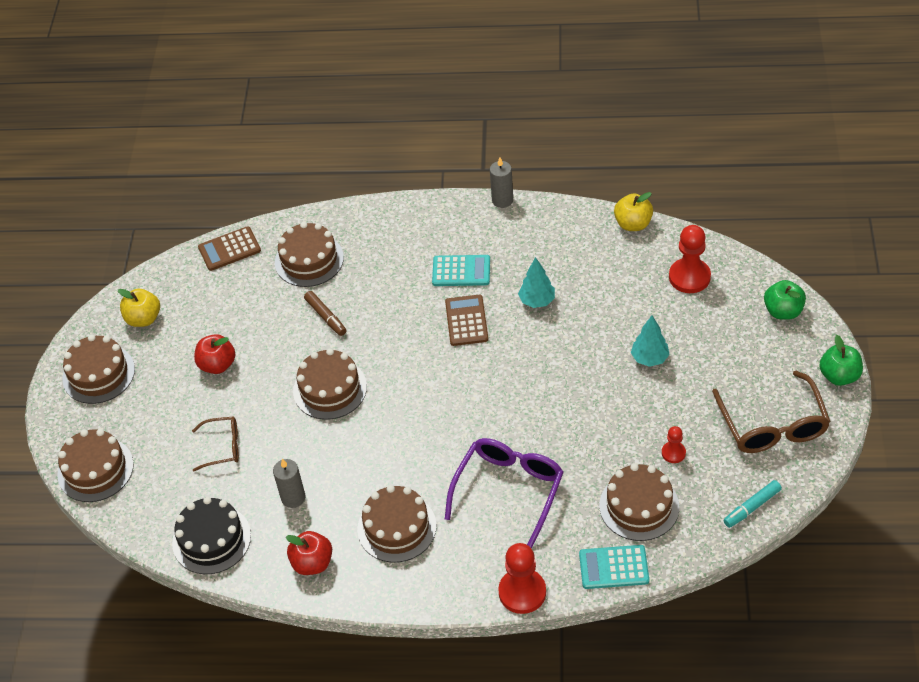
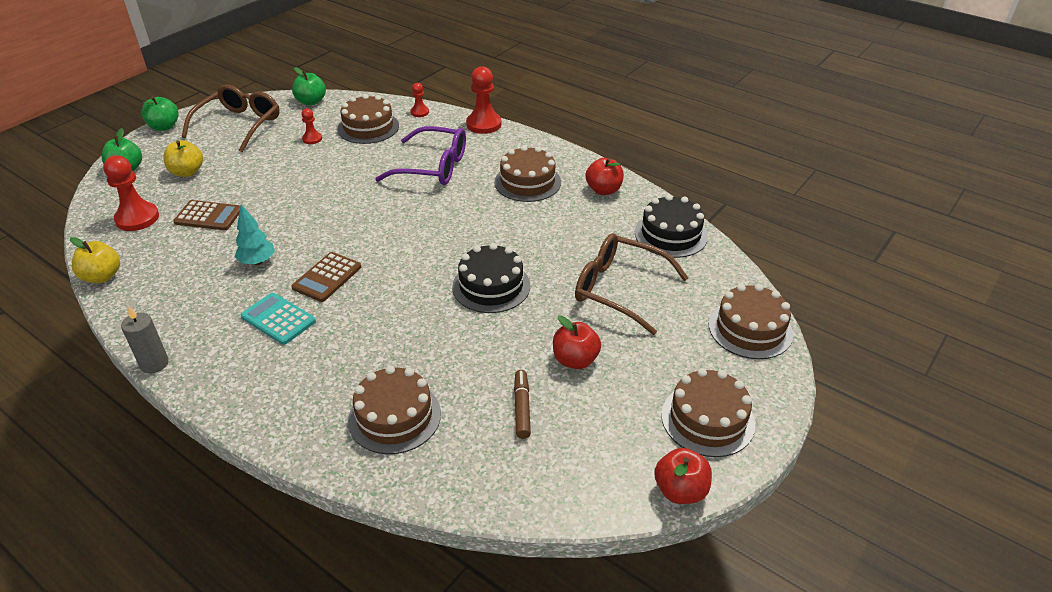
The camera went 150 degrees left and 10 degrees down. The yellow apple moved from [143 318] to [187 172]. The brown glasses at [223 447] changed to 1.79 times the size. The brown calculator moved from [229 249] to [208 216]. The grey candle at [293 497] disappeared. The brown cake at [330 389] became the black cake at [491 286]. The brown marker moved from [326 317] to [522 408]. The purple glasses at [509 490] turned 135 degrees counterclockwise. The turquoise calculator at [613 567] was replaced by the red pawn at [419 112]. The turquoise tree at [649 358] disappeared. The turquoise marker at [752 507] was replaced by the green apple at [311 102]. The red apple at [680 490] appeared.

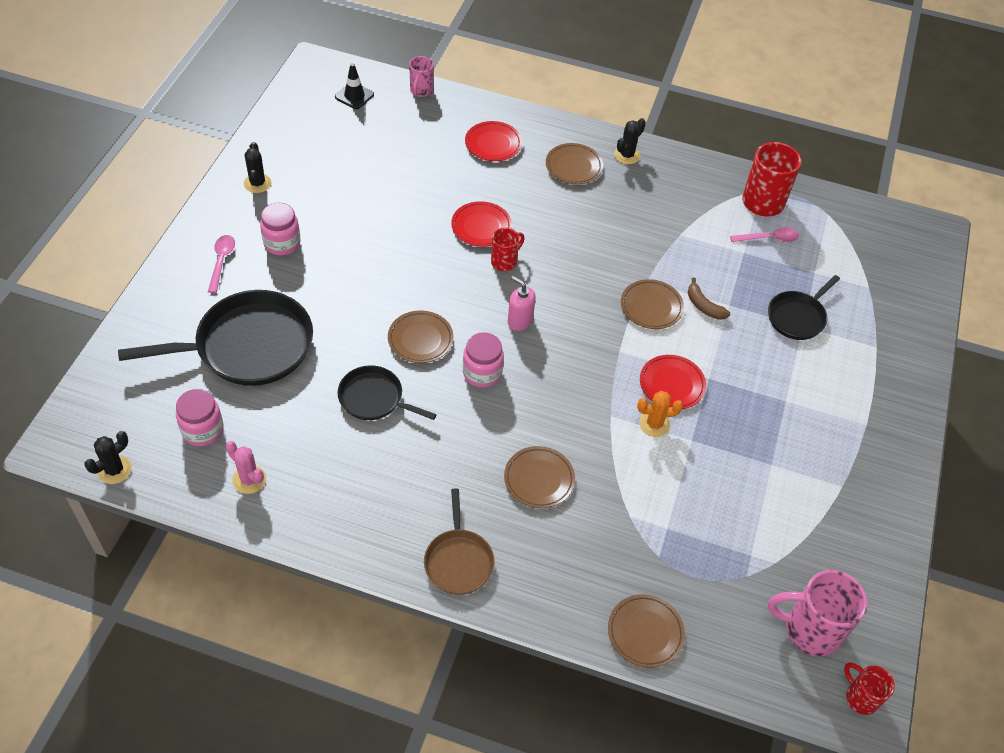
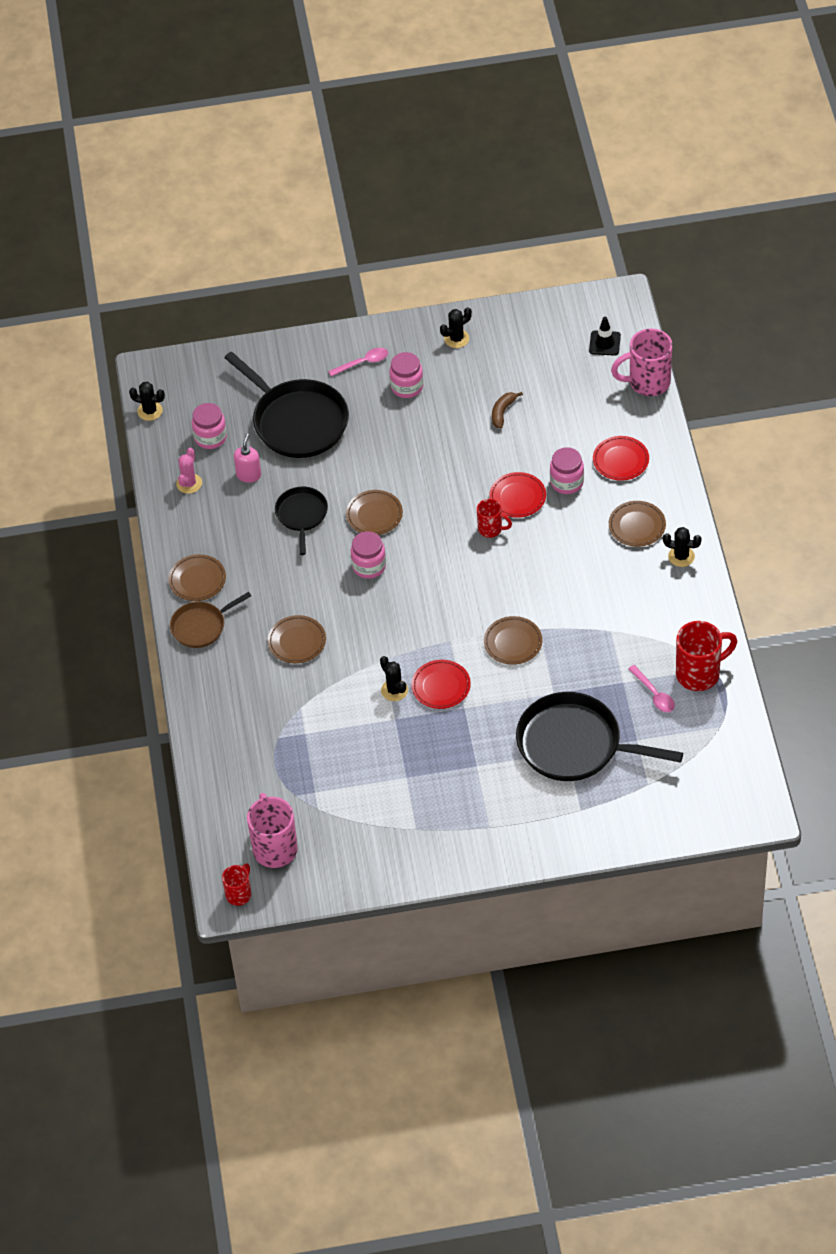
The camera went 70 degrees right and 0 degrees up. The pink mug at [421 91] changed to 1.76 times the size. The pink soap dispenser moved from [519 321] to [249 475]. The brown plate moved from [645 632] to [197 580]. The orange cactus at [654 424] became the black cactus at [394 690]. The brown banana moved from [704 306] to [502 412]. The black pan at [797 317] changed to 1.84 times the size. The pink jar at [567 482] appeared.

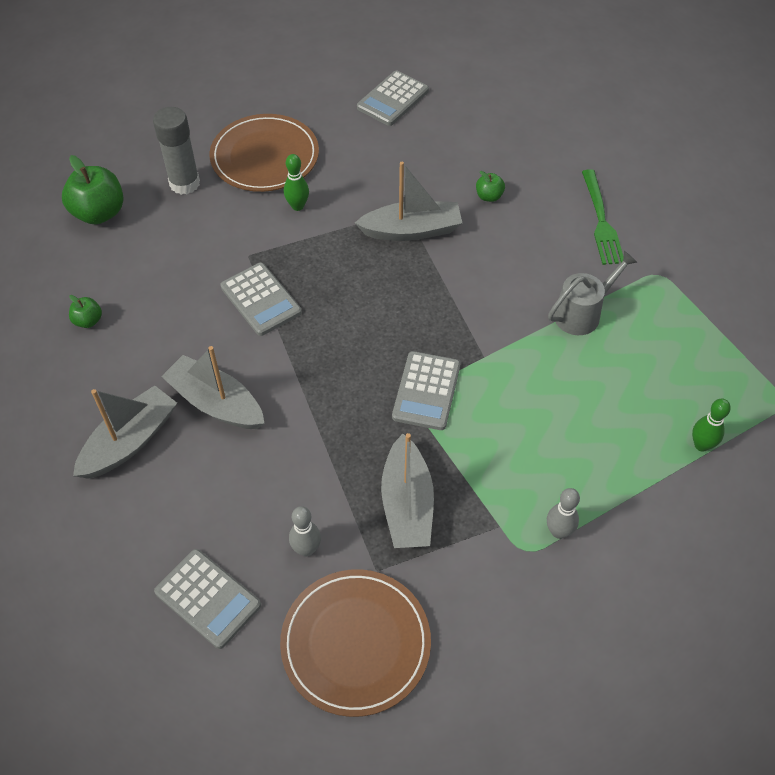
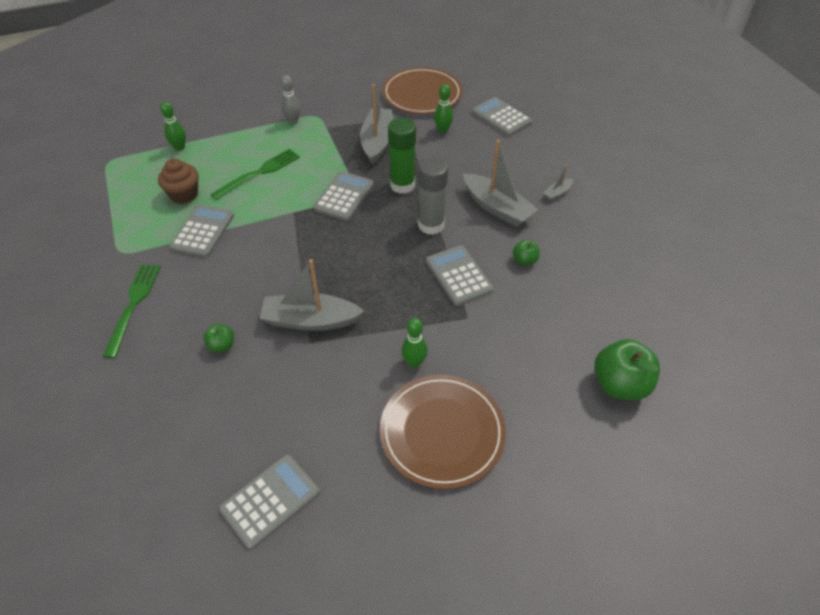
The camera went 170 degrees left and 5 degrees down. The green apple moved from [88 321] to [524 260]. The grey boat at [129 441] changed to 0.46 times the size. The grey glue stick moved from [184 183] to [431 225]. The grey bowling pin at [306 549] became the green bowling pin at [442 130]. The grey watering can at [582 313] was replaced by the grey calculator at [203 231]. The brown cupcake at [184 195] appeared. The green fork at [259 173] appeared. The green glue stick at [402 185] appeared.

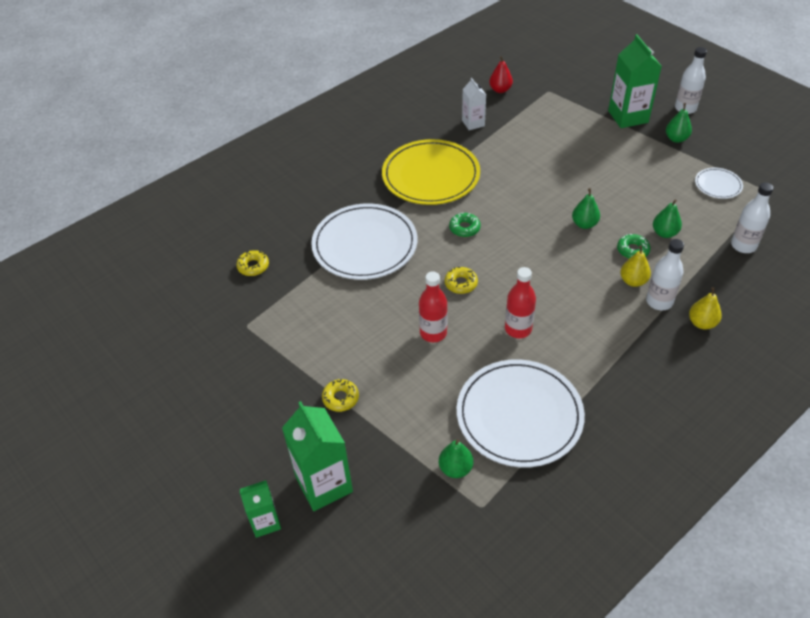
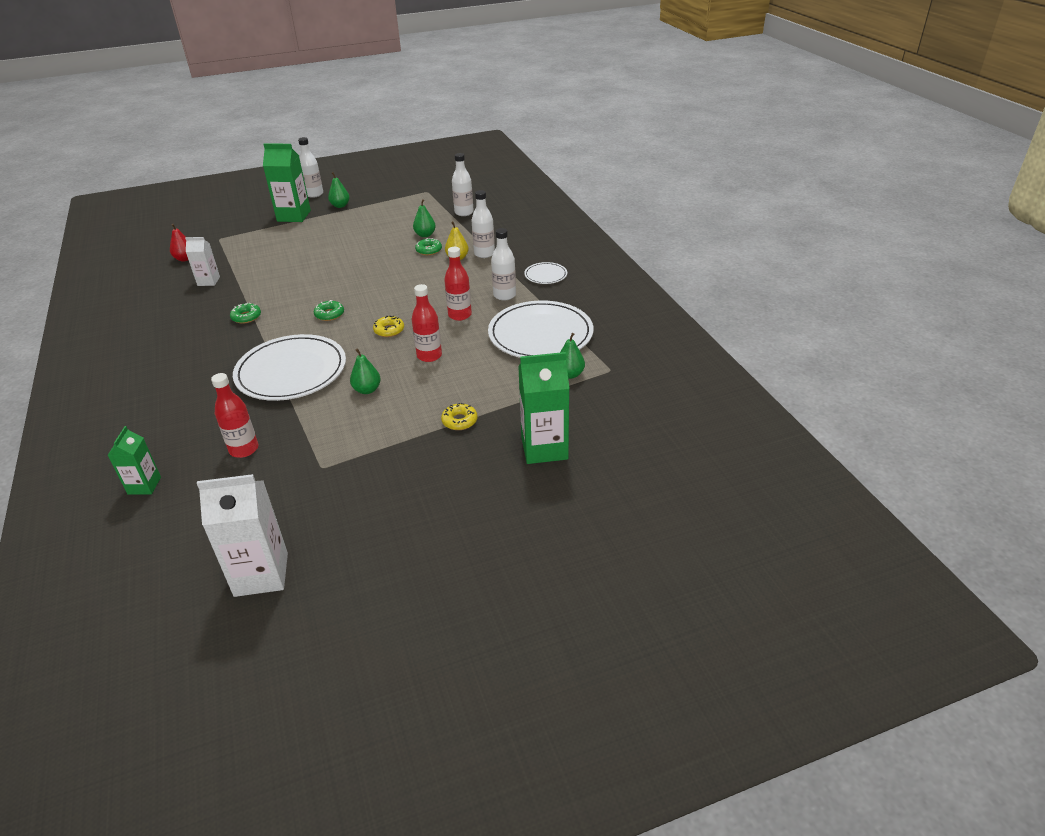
The camera went 70 degrees left and 10 degrees down. The yellow donut at [253 266] was replaced by the red bottle at [244 449]. The green carton moved from [265 522] to [144 485]. The yellow plate at [431 175] was replaced by the green donut at [246 317]. The green pear moved from [584 224] to [367 390]. The yellow pear at [702 323] disappeared. The white plate moved from [718 185] to [545 275]. The white carton at [261 574] appeared. The white bottle at [504 295] appeared.

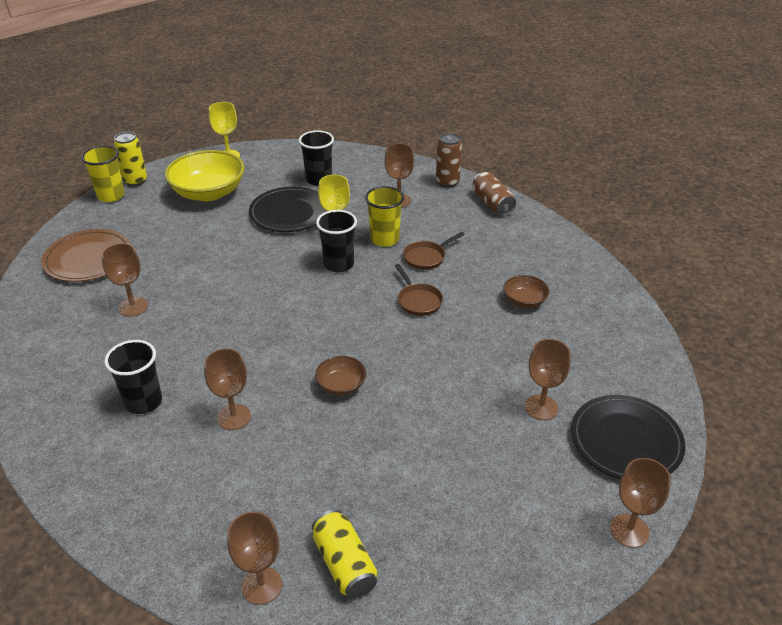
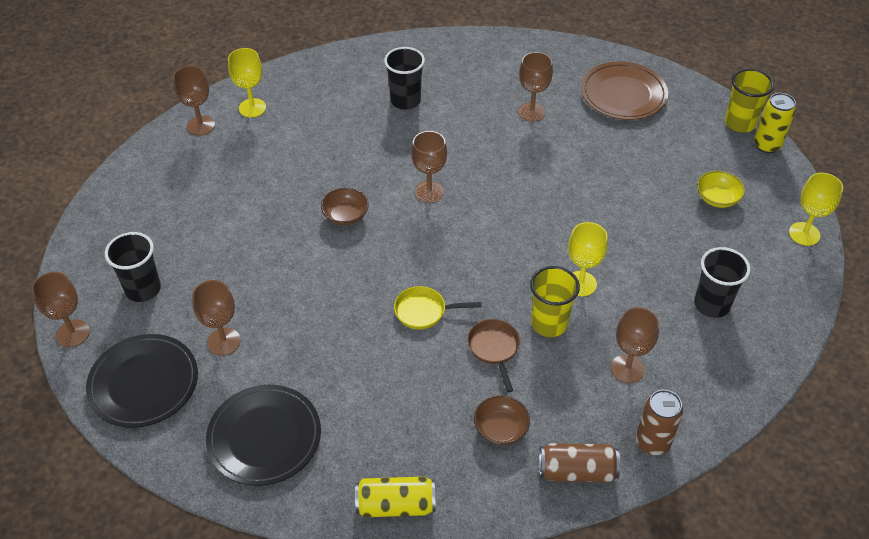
The camera went 115 degrees right and 10 degrees up. The yellow bowl at [208 193] changed to 0.49 times the size. The brown goblet moved from [234 417] to [429 192]. The black plate moved from [289 213] to [264 437]. The yellow can moved from [344 564] to [396 505]. The black cup moved from [338 264] to [143 289]. The brown pan at [418 301] became the yellow pan at [424 311]. The brown bowl moved from [524 301] to [500 428]. The yellow goblet at [252 108] appeared.

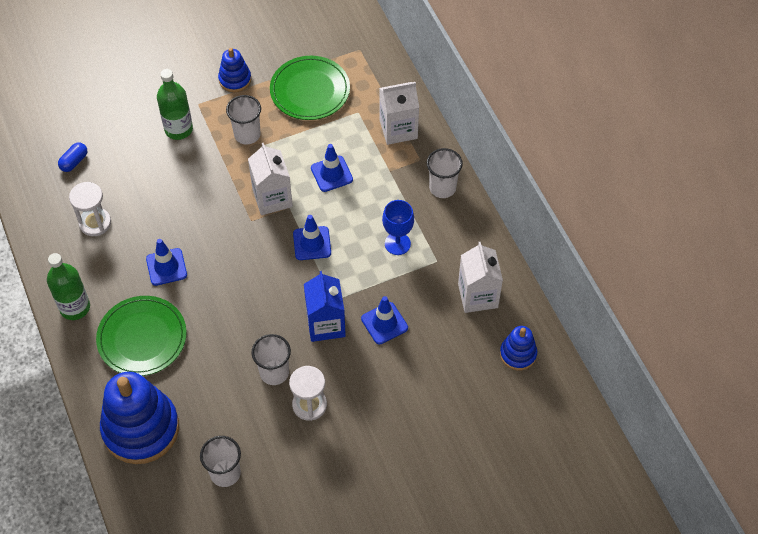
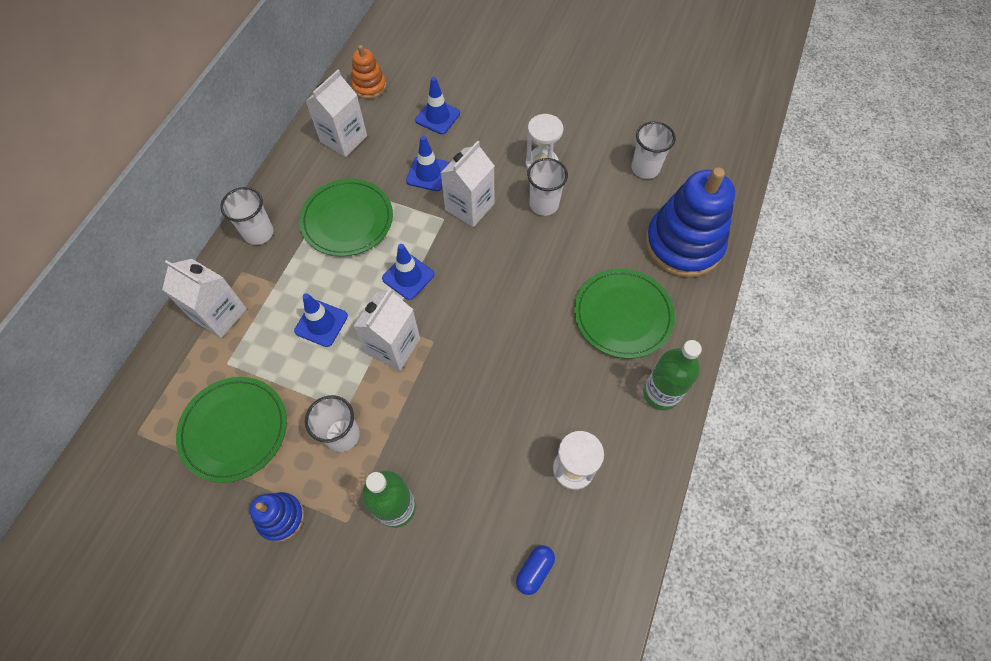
The camera went 135 degrees left and 5 degrees up. The blue capsule at [74 162] turned 45 degrees counterclockwise. The blue traffic cone moved from [166 267] to [437 117]. The blue carton at [325 324] became the white carton at [469 207]. The blue goblet at [397 244] was replaced by the green plate at [347 220]. The blue stacking toy at [518 354] became the orange stacking toy at [369 86].

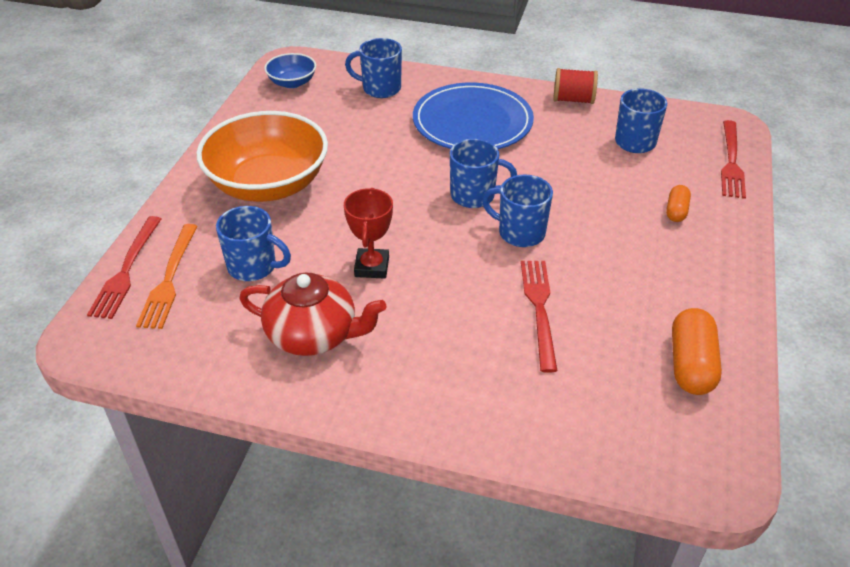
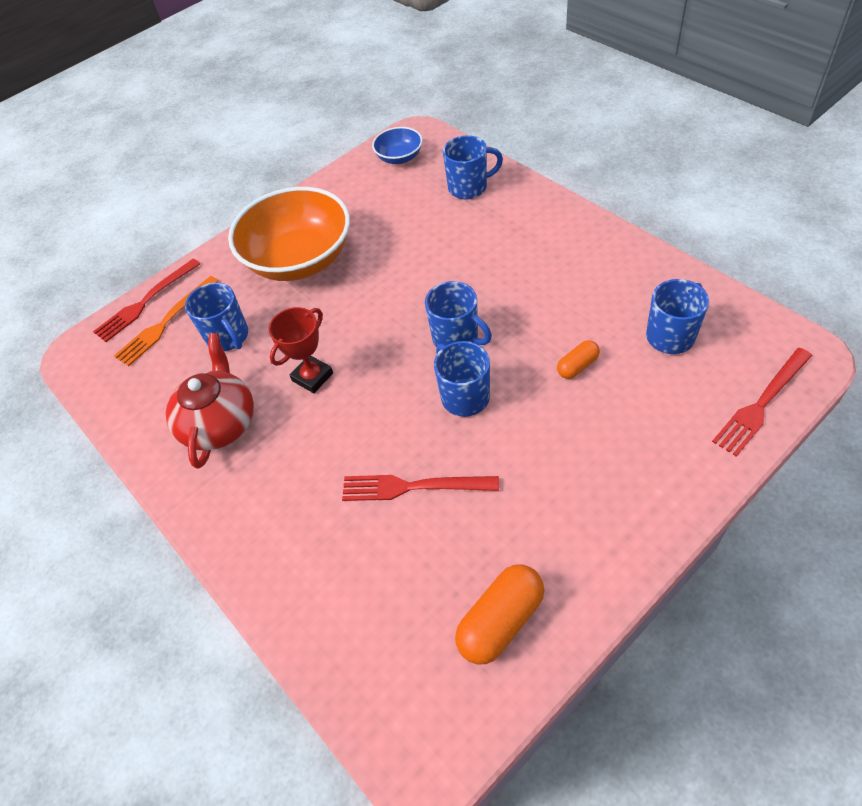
The camera went 40 degrees right and 10 degrees up. The red teapot at [314 334] turned 135 degrees counterclockwise. The blue mug at [380 88] turned 120 degrees clockwise. The blue plate at [472 122] disappeared. The red fork at [539 309] turned 120 degrees counterclockwise. The red spool at [573 100] disappeared. The orange capsule moved from [676 211] to [577 366].

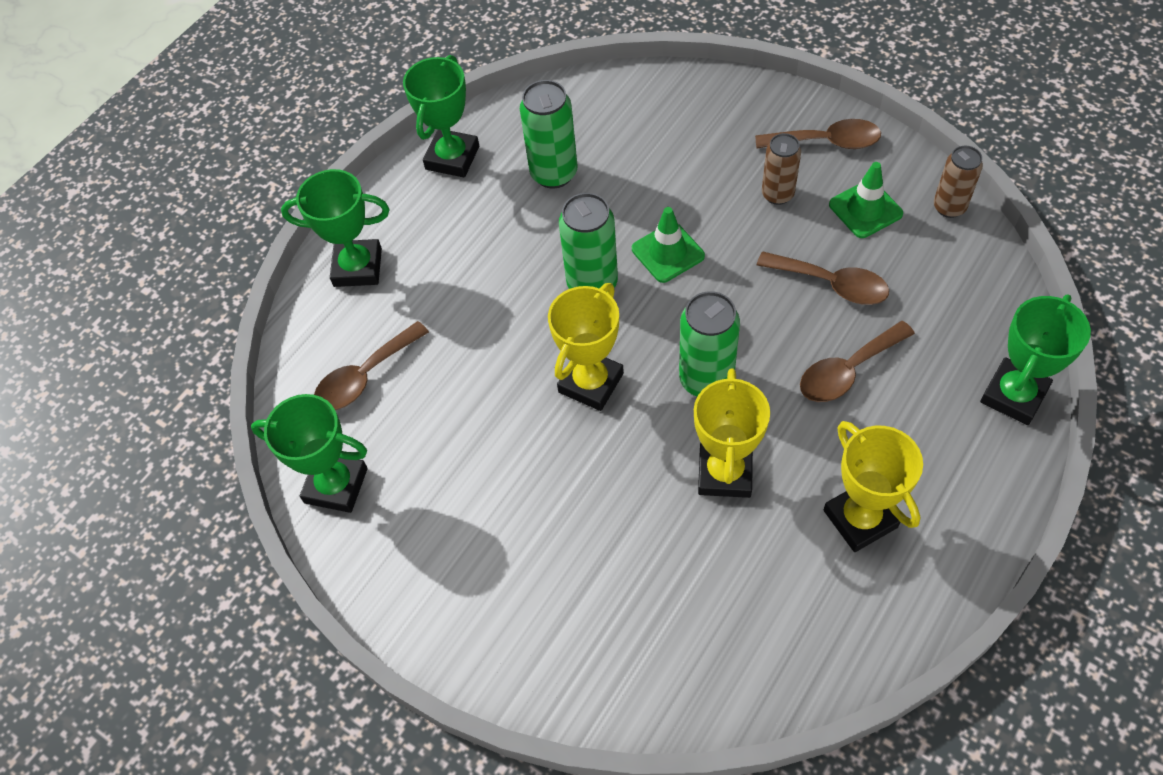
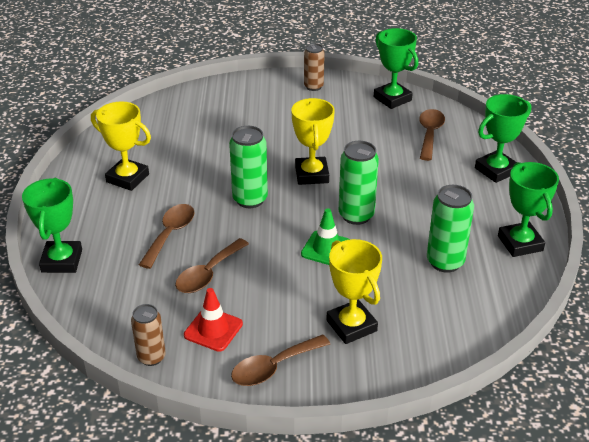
The camera went 140 degrees right and 20 degrees down. The green trophy at [336 485] turned 75 degrees clockwise. The yellow trophy moved from [724 473] to [351 326]. The brown spoon at [831 284] turned 45 degrees counterclockwise. The brown can moved from [777 194] to [313 86]. The green traffic cone at [865 209] became the red traffic cone at [213 329].

